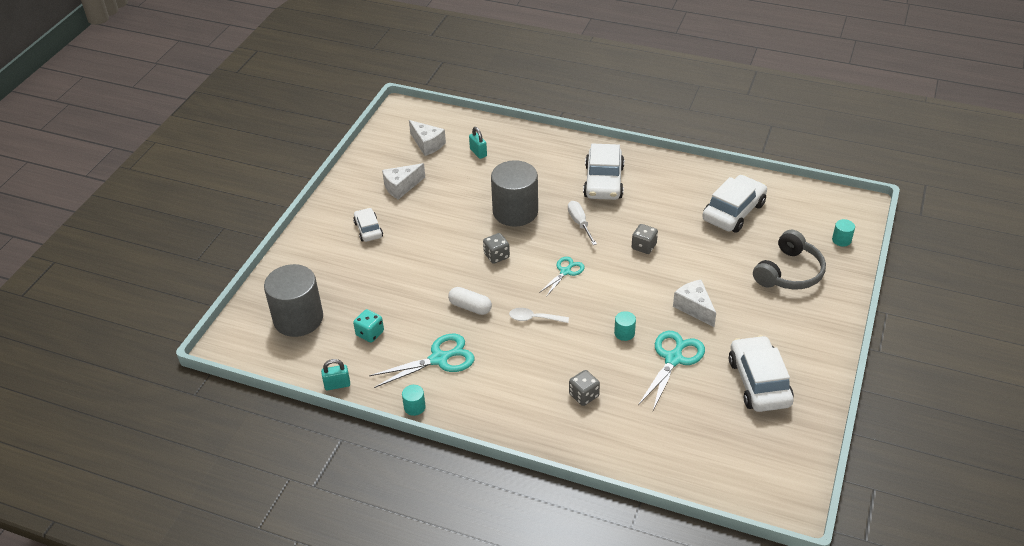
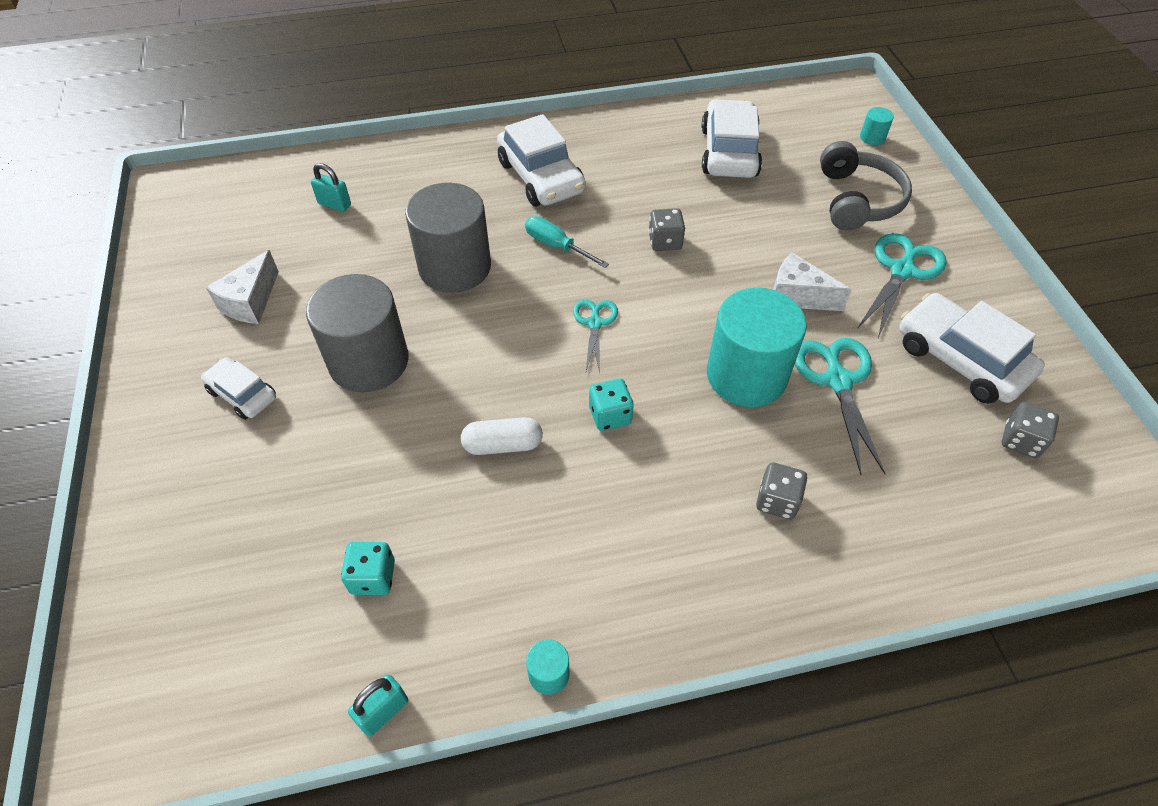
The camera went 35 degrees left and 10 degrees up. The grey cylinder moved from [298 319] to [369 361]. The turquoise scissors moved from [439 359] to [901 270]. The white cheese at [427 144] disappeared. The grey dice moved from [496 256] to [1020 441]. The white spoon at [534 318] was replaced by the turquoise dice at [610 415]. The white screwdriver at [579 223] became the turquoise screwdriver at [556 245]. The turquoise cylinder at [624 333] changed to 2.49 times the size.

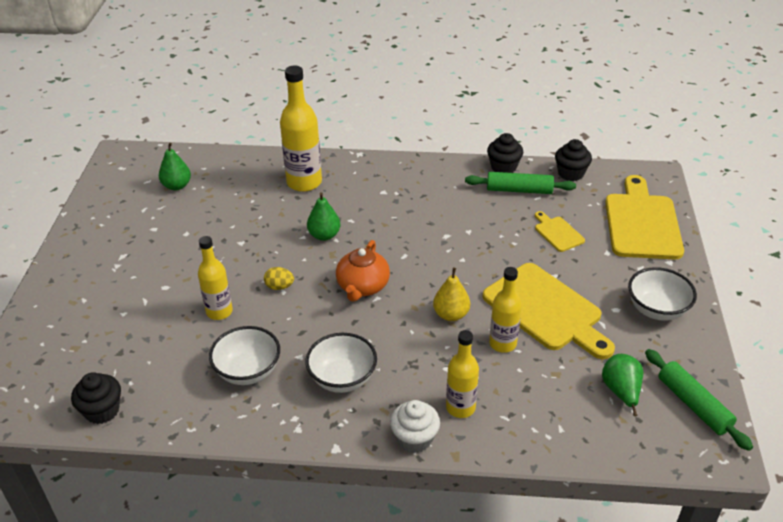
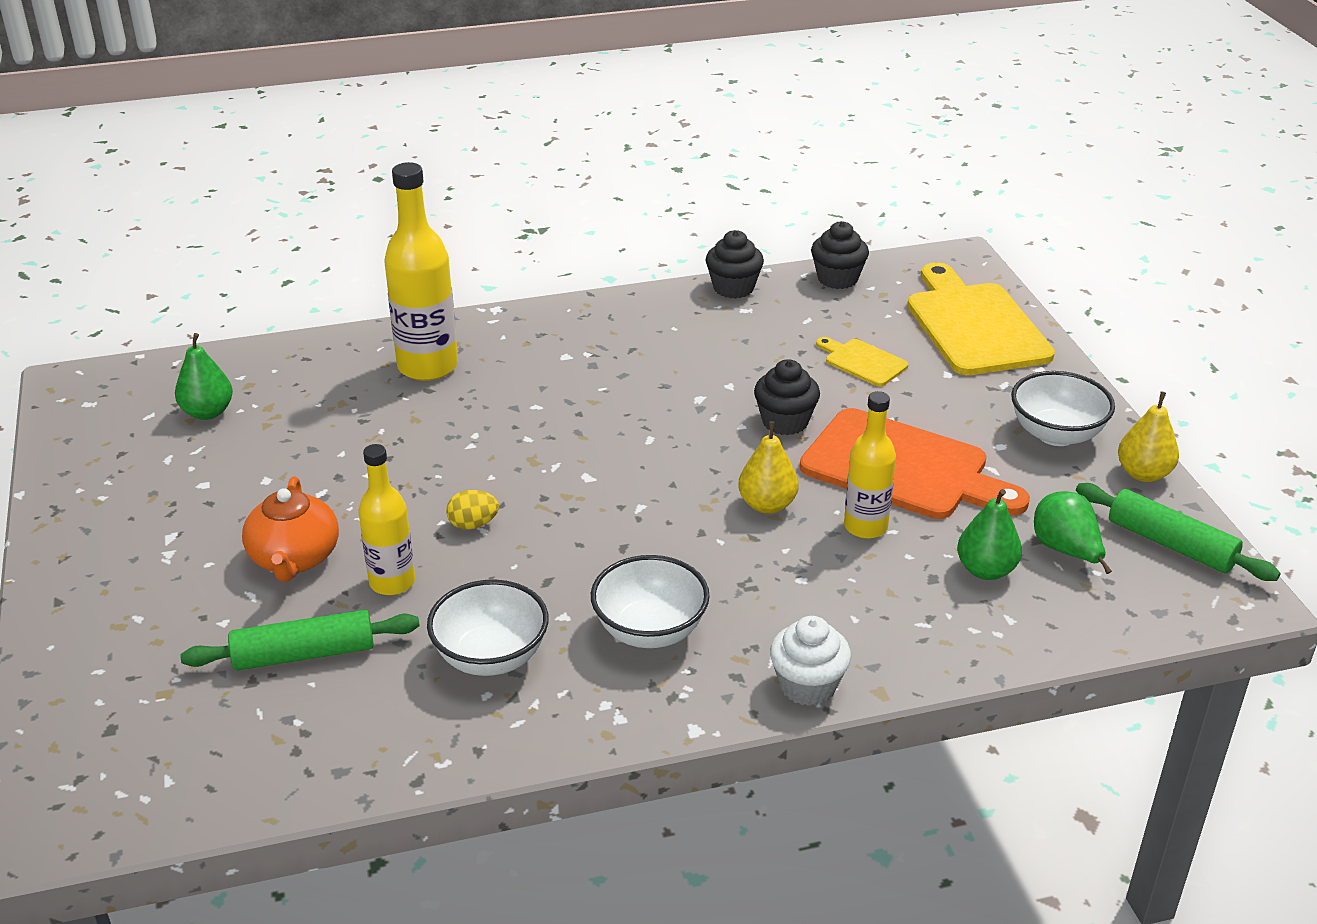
The camera went 20 degrees left and 5 degrees down. The black cupcake moved from [102 410] to [785 422]. The green pear moved from [324 235] to [986 570]. The orange teapot moved from [362 286] to [294 558]. The yellow bottle at [460 407] disappeared. The green rolling pin moved from [519 190] to [304 654]. The yellow cutting board at [546 310] became the orange cutting board at [903 468]. The yellow pear at [1143 474] appeared.

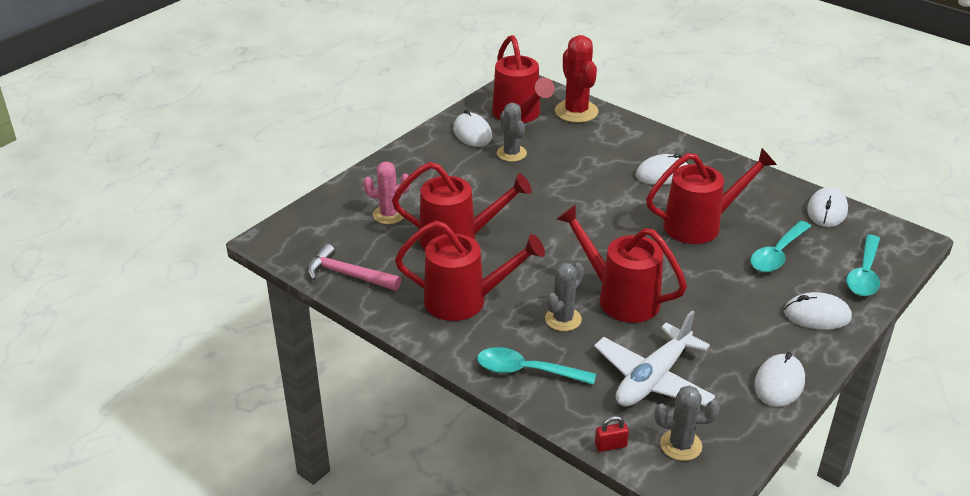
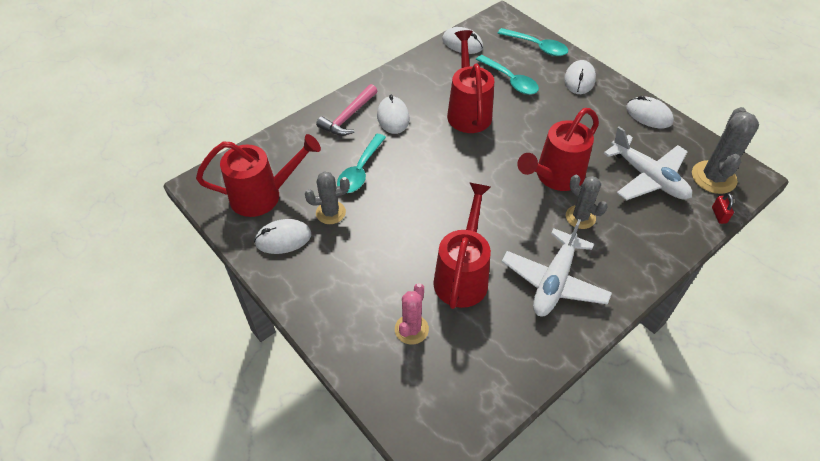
The camera went 80 degrees left and 15 degrees up. The pink hammer moved from [348 275] to [348 117]. The red watering can at [465 301] was replaced by the white plane at [554 281]. The turquoise spoon moved from [526 371] to [360 170]. The red cactus at [576 111] disappeared. The grey cactus at [681 445] changed to 1.53 times the size.

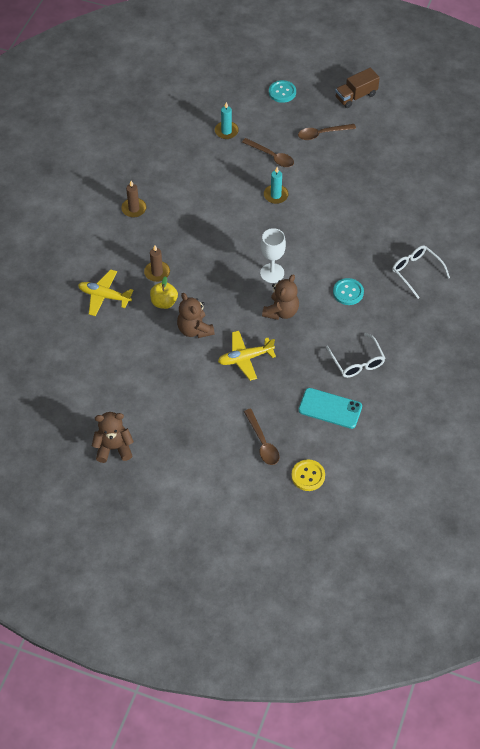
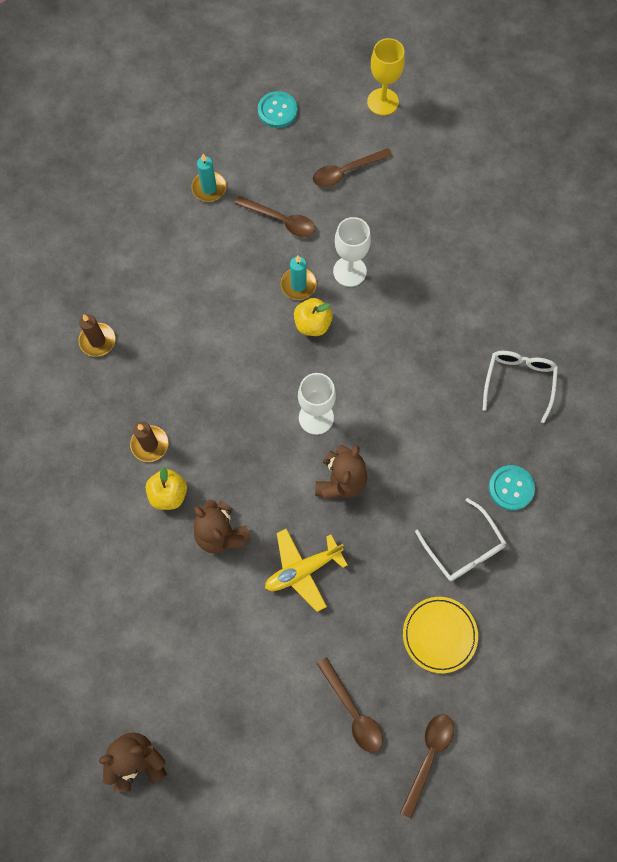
The camera went 10 degrees left and 15 degrees up. The yellow plane at [104 296] disappeared. The yellow button at [308 476] was replaced by the brown spoon at [428 757]. The turquoise phone at [330 408] was replaced by the yellow plate at [439 635]. The turquoise button moved from [348 292] to [511 488]. The brown truck at [356 96] was replaced by the yellow goblet at [382 102]. The white glasses at [415 271] turned 60 degrees clockwise. The yellow apple at [312 324] appeared. The white goblet at [349 271] appeared.

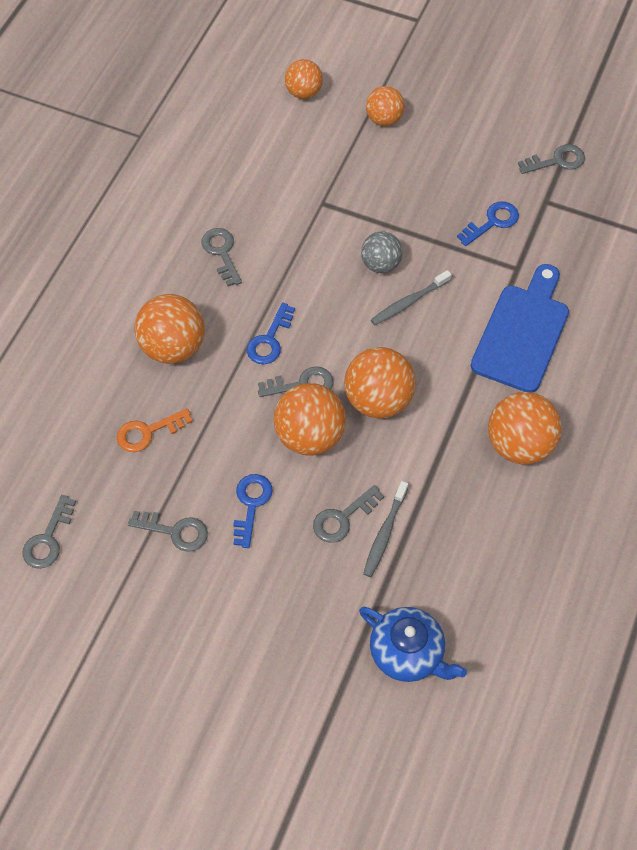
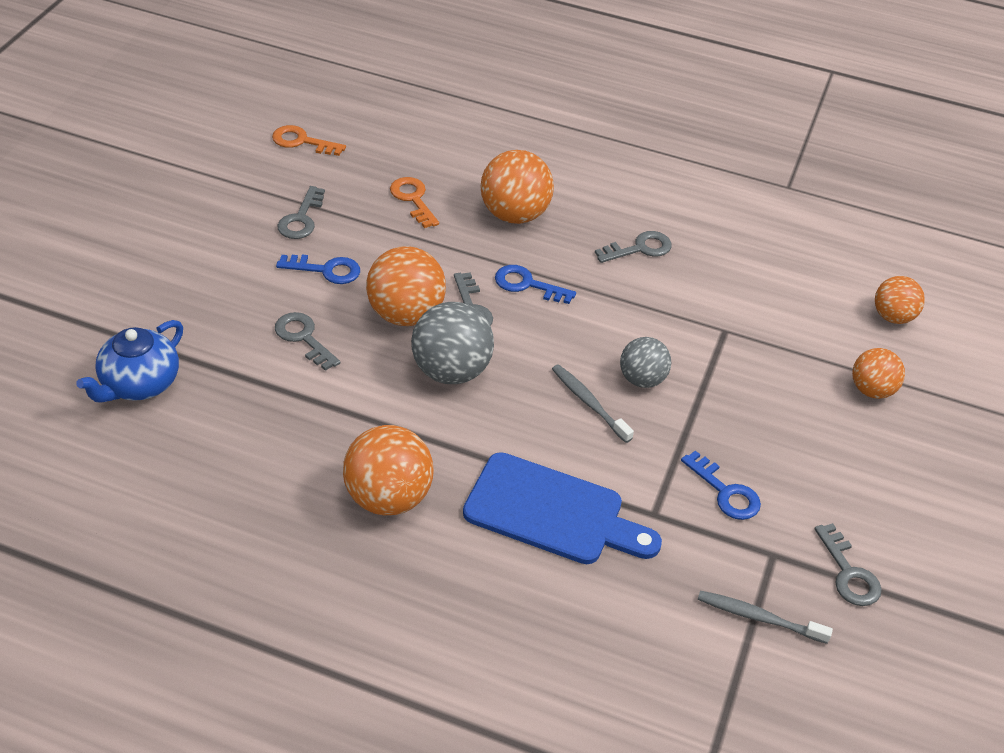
The camera went 85 degrees right and 15 degrees down. The grey key at [48 539] became the orange key at [302 141]. The orange ball at [378 400] became the grey ball at [451 371]. The grey toothbrush moved from [385 533] to [759 617].

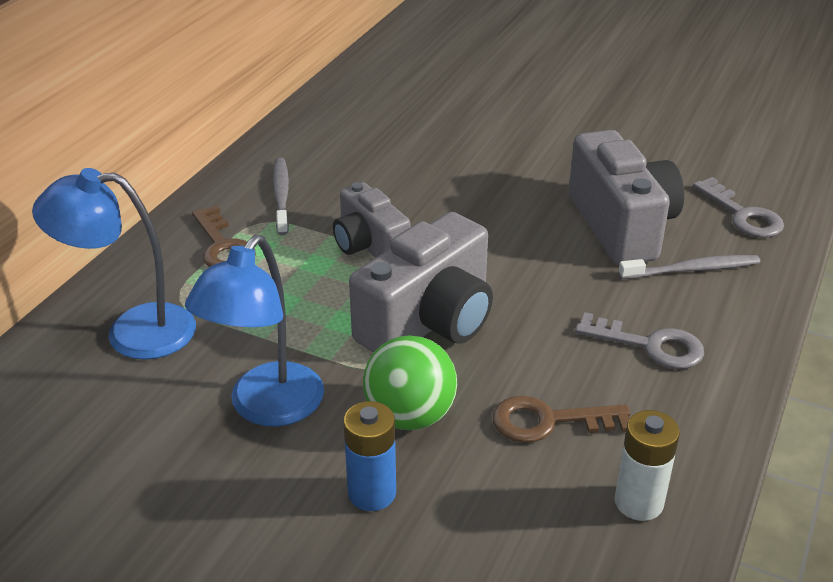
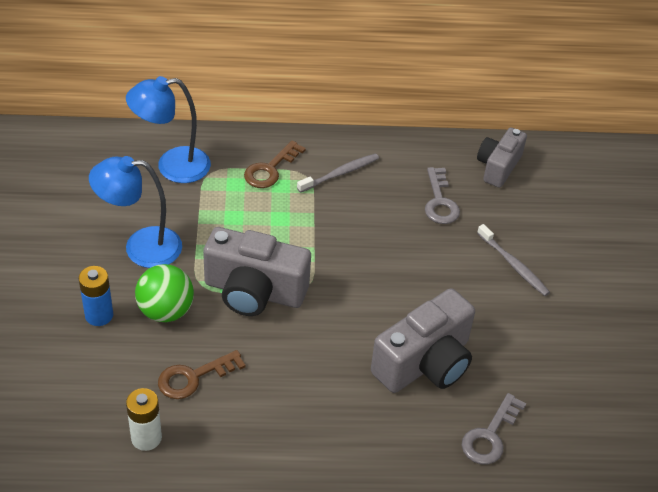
The camera went 60 degrees right and 10 degrees up. The blue lamp at [132 332] turned 75 degrees counterclockwise. The grey camera moved from [369 246] to [498 167]. The brown key at [549 421] turned 90 degrees counterclockwise. The grey key moved from [650 345] to [440 201]. The grey toothbrush moved from [692 270] to [514 265].

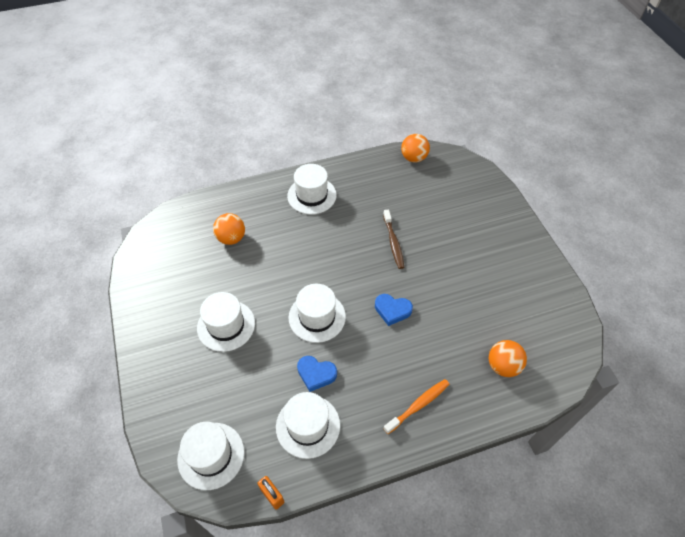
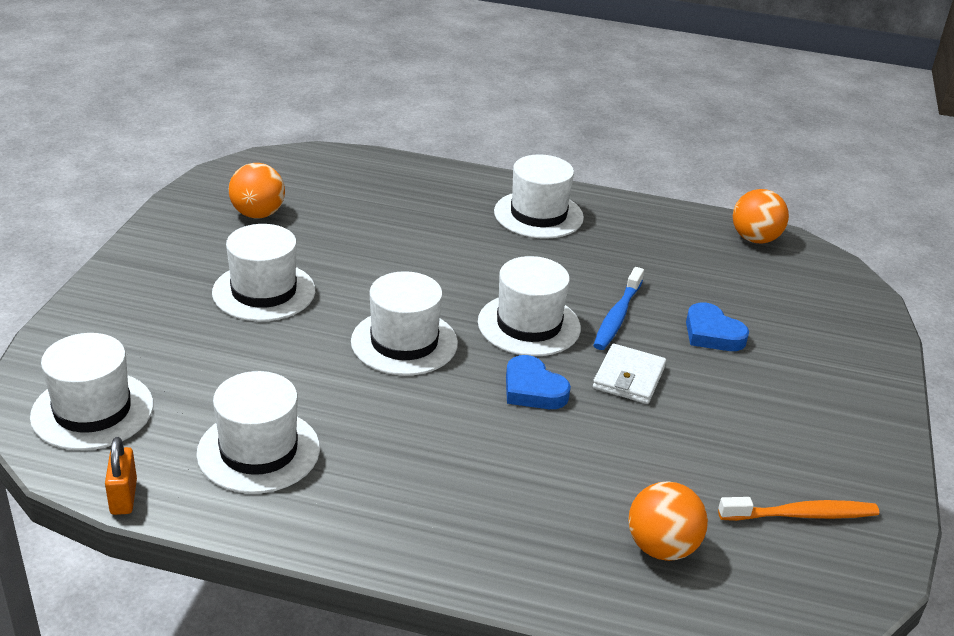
The camera went 30 degrees right and 20 degrees down. The orange ball moved from [231 238] to [258 214]. The blue heart moved from [316 374] to [712 333]. The brown toothbrush at [393 242] became the blue toothbrush at [617 316]. The orange toothbrush moved from [418 405] to [801 515]. The white hat at [529 325] appeared. The white wallet at [629 378] appeared.

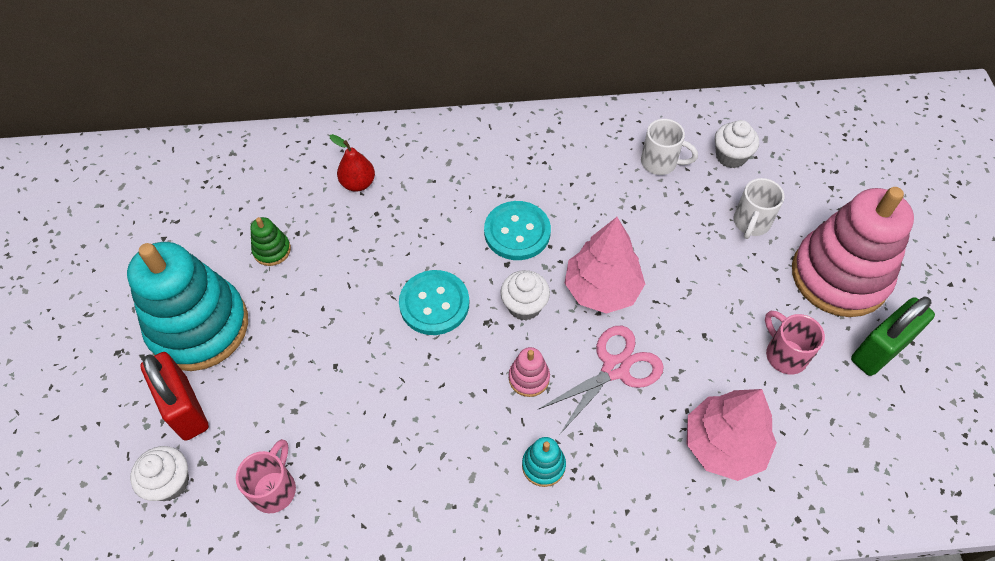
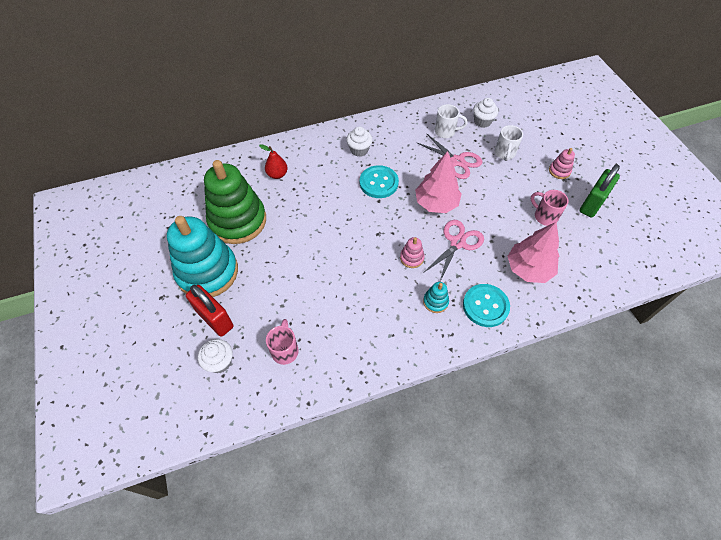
The camera went 15 degrees left and 0 degrees up. The green stacking toy at [272 250] changed to 2.50 times the size. The turquoise button moved from [434 304] to [485 306]. The white cupcake moved from [524 306] to [359 150]. The pink stacking toy at [839 276] changed to 0.40 times the size. The pink scissors at [457 161] appeared.

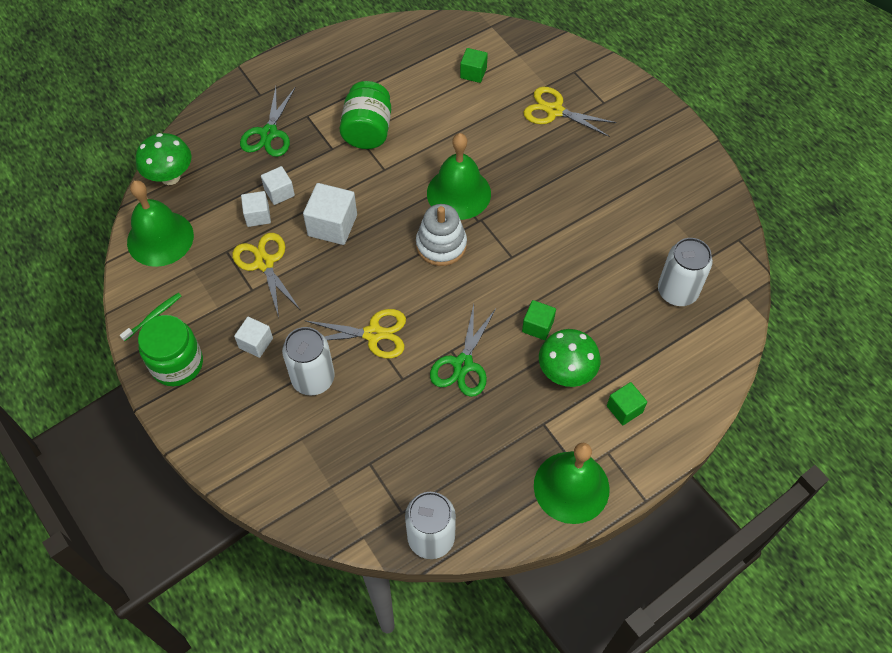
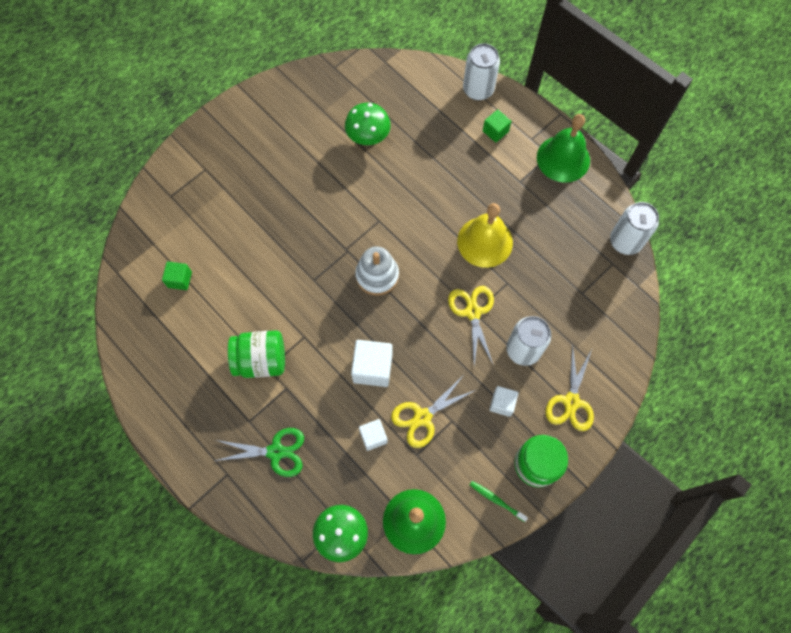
The camera went 100 degrees left and 10 degrees up. The white cube at [279 192] disappeared. The green bell at [458 193] disappeared. The green scissors at [463 364] was replaced by the yellow bell at [485 242]. The green cube at [537 326] disappeared. The yellow scissors moved from [554 111] to [571 401]. The green mushroom moved from [566 373] to [368 138]. The white can moved from [677 291] to [478 90].

